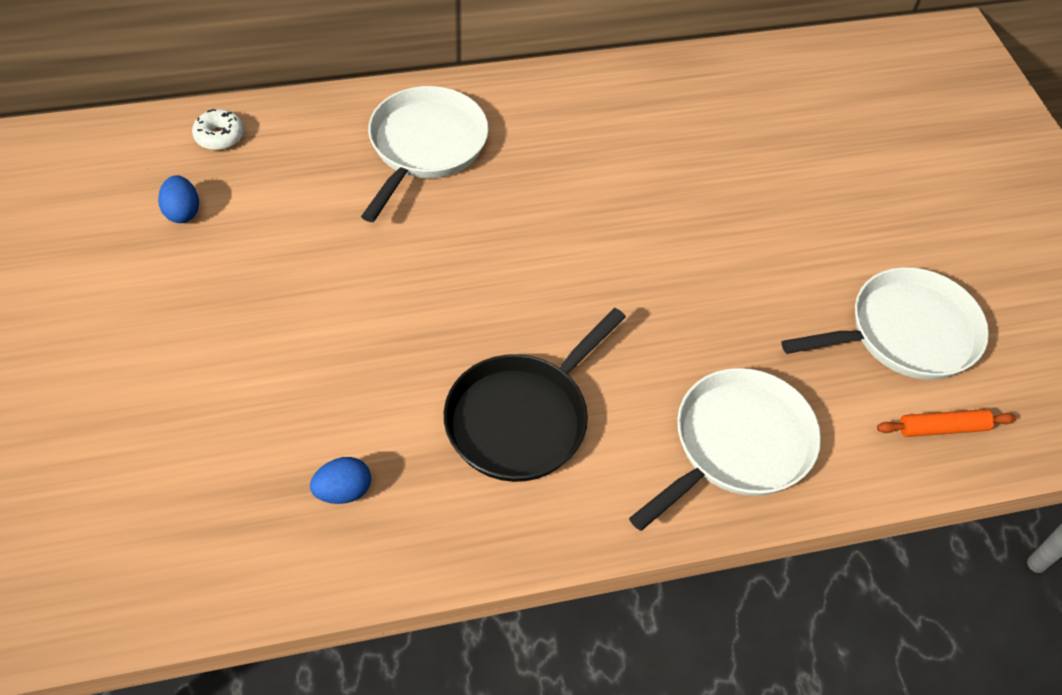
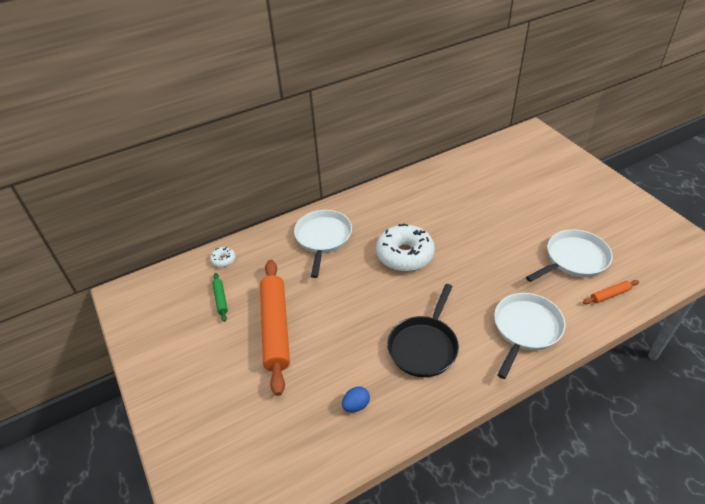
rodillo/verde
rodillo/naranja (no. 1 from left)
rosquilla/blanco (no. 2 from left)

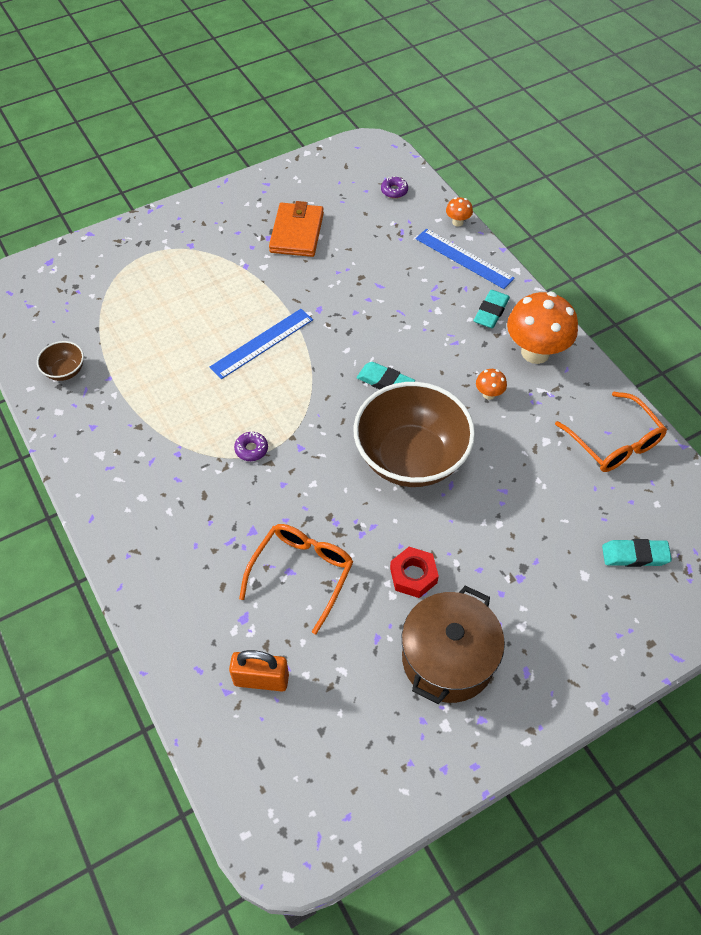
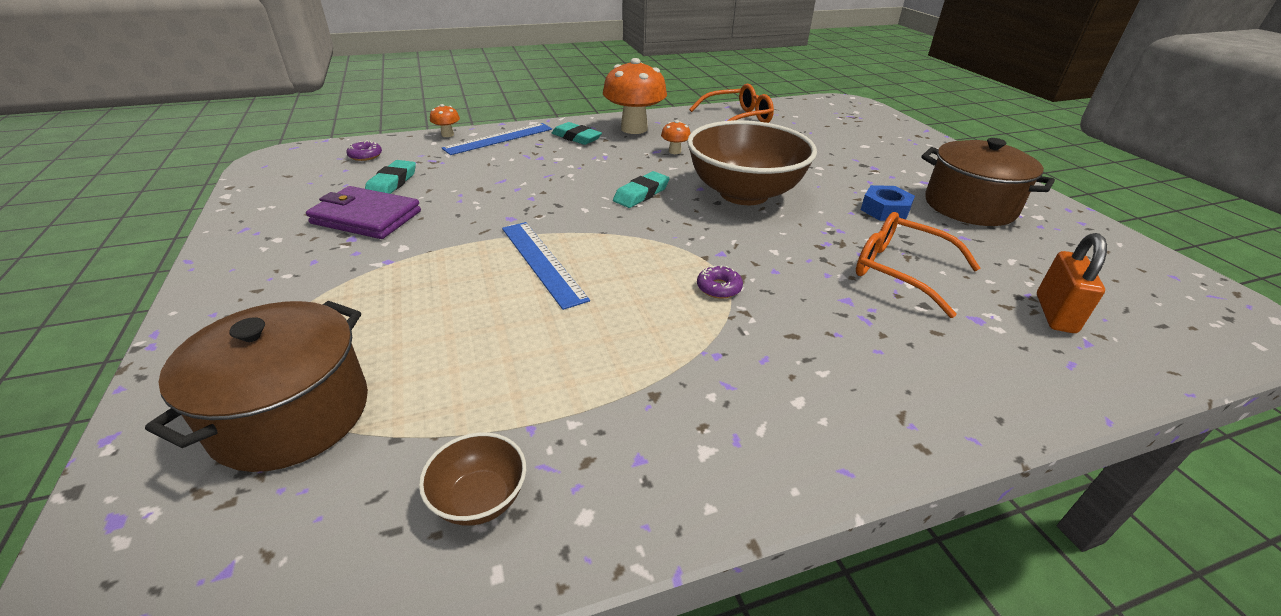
olla/marrón (no. 1 from left)
cartera/morado
goma de borrar/turquesa (no. 1 from left)
tuerca/azul

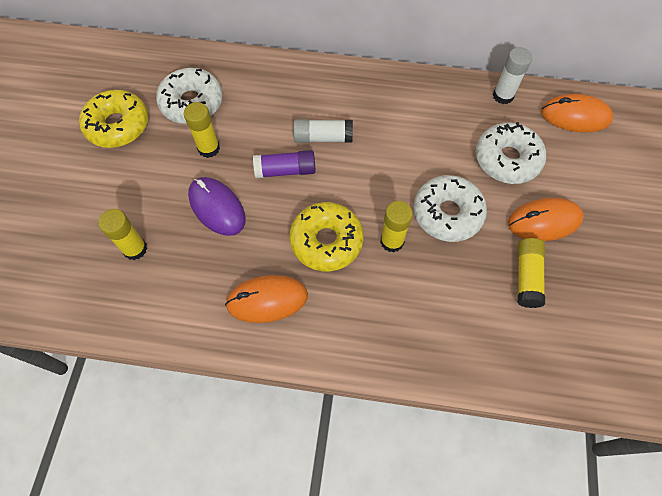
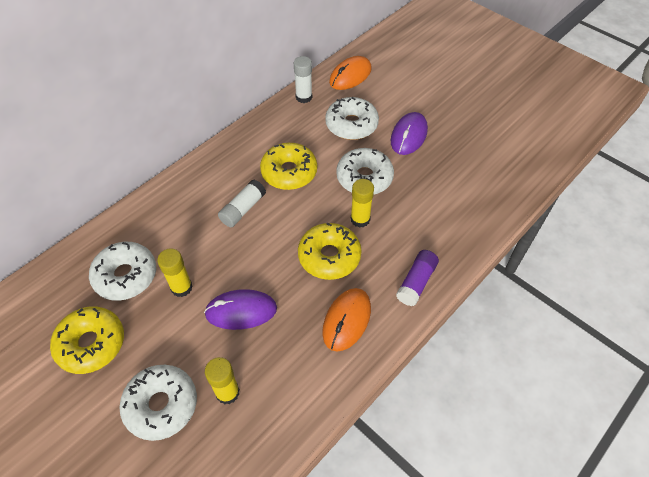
rosquilla/blanco (no. 2 from left)
rosquilla/amarillo (no. 2 from left)
ratón/morado (no. 2 from left)
barra de pegamento/morado
barra de pegamento/amarillo (no. 4 from left in the first image)

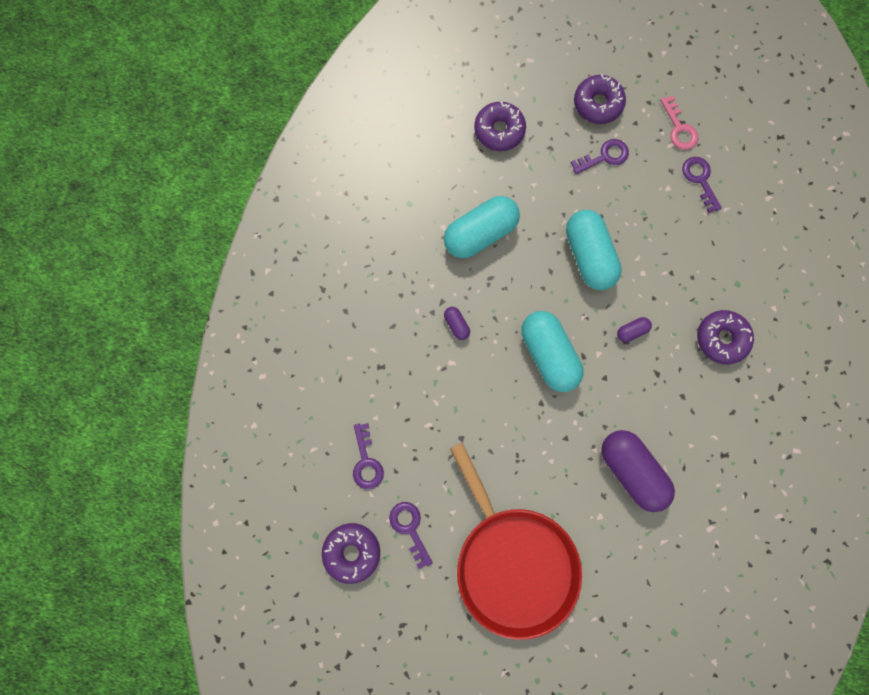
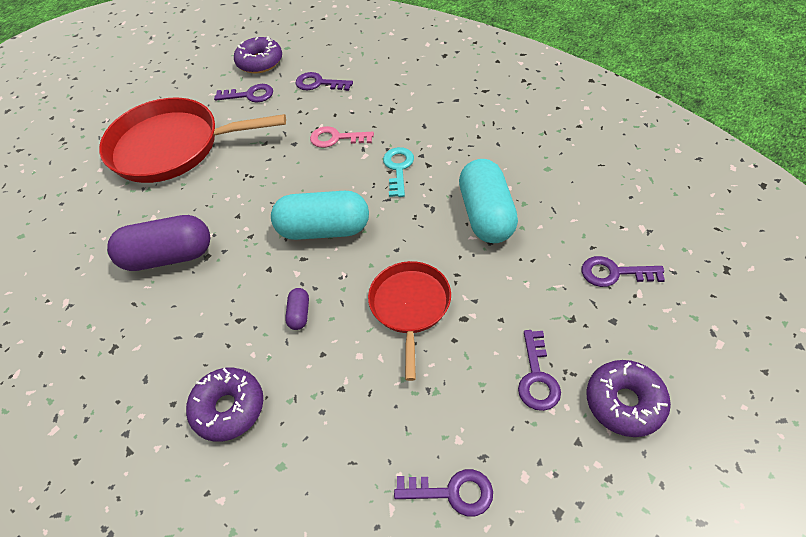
llave/rosa
sartén/rojo (no. 2 from left)
llave/turquesa
llave/morado (no. 5 from left)

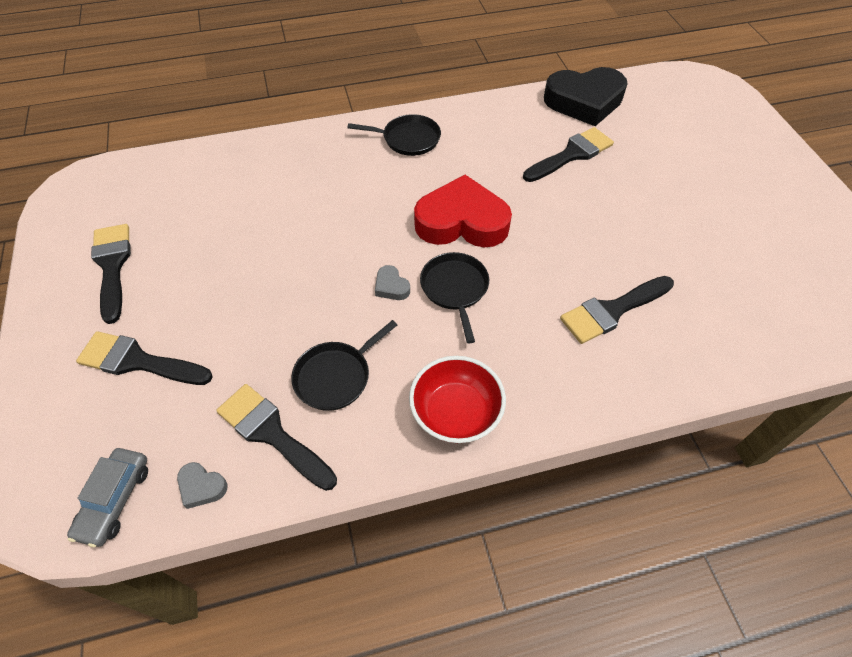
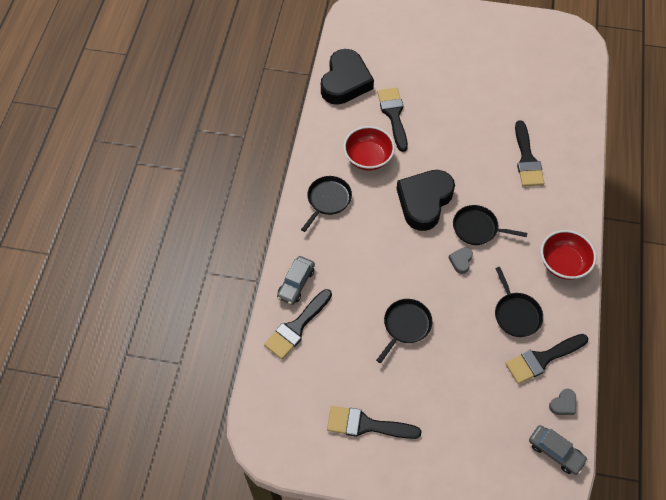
pincel/negro (no. 1 from left)
coche/gris (no. 1 from left)
cuenco/rojo (no. 1 from left)
sartén/negro (no. 2 from left)
corazón/negro (no. 2 from left)
corazón/gris (no. 1 from left)

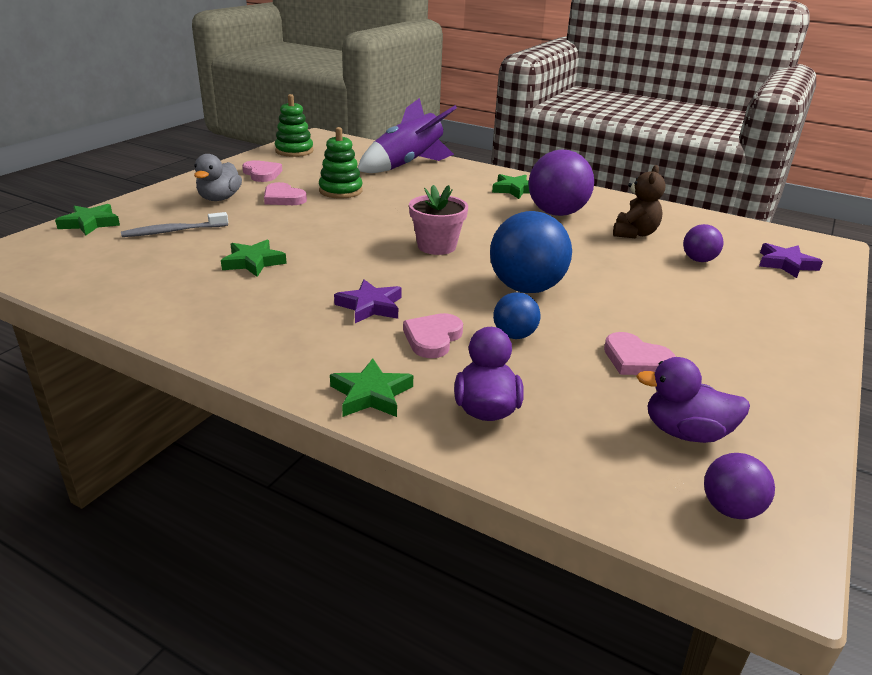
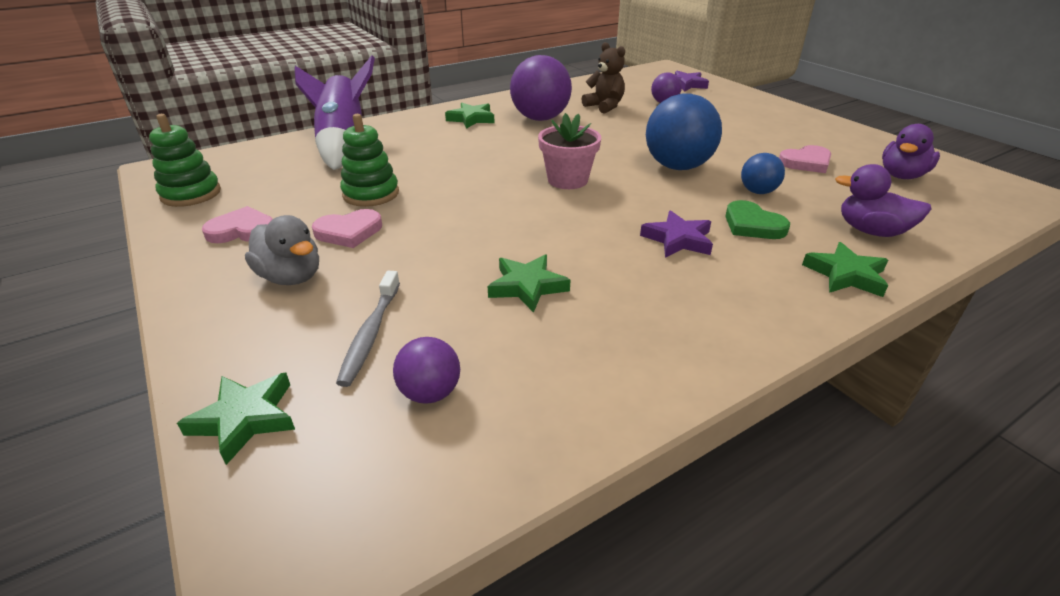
pelota/morado (no. 1 from left)
corazón/verde

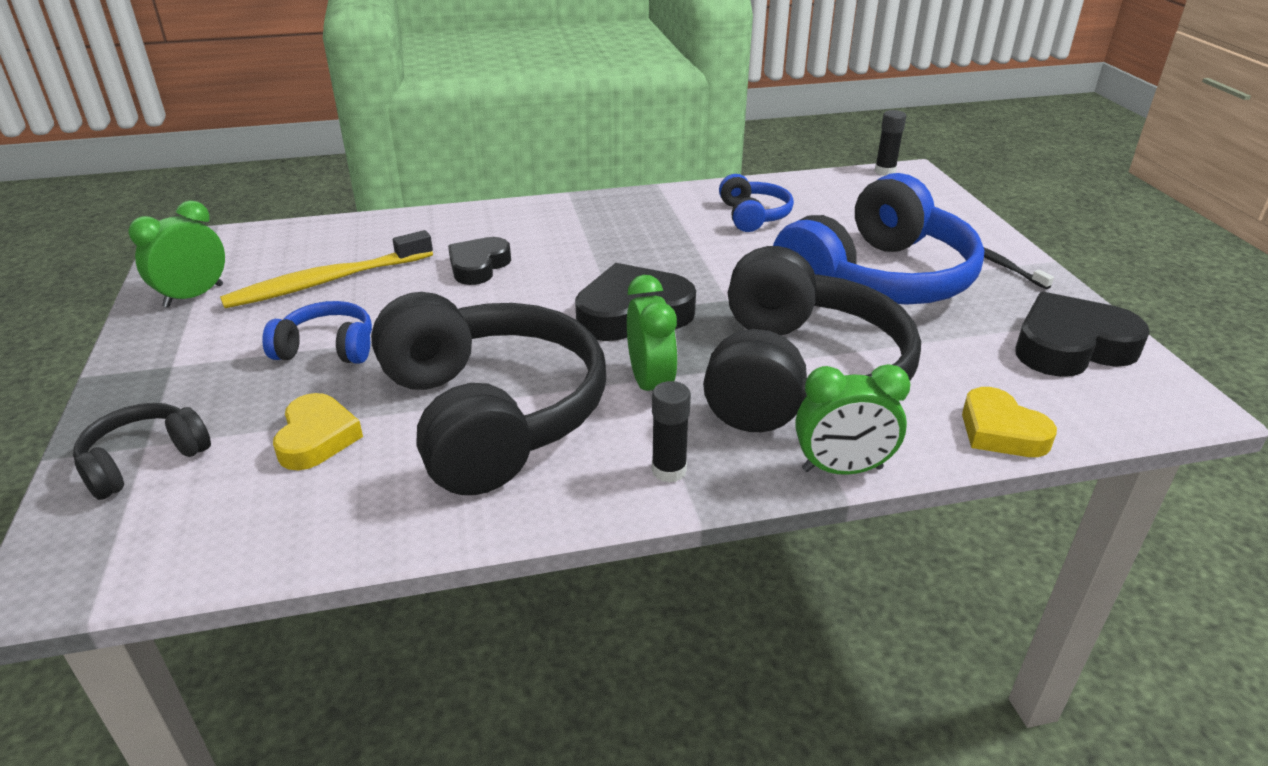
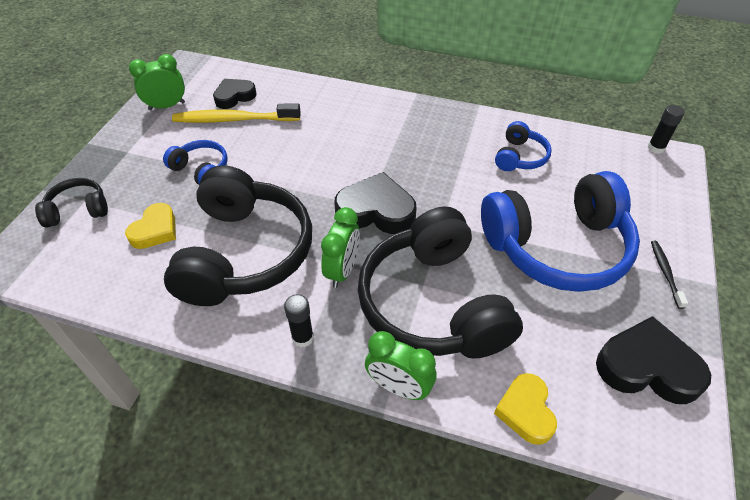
corazón/negro (no. 1 from left)
auriculares/negro (no. 3 from left)

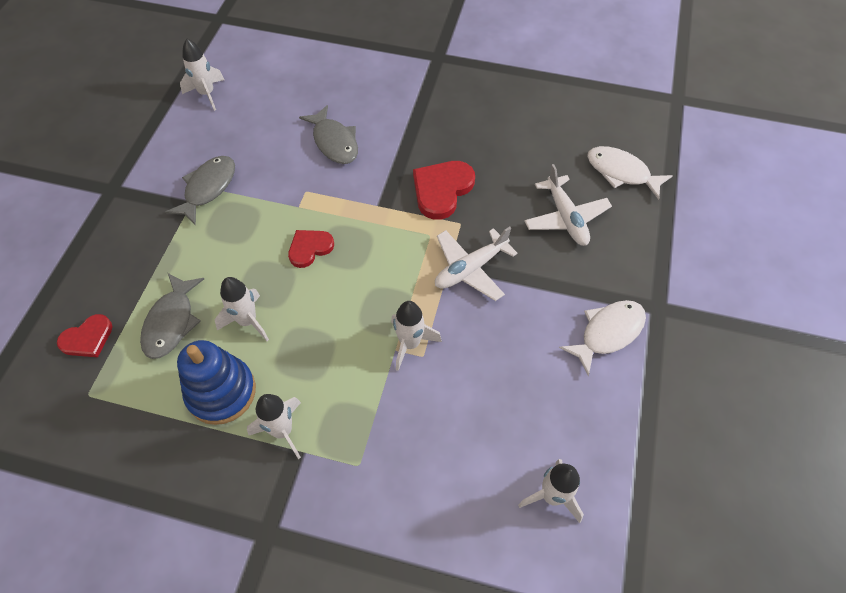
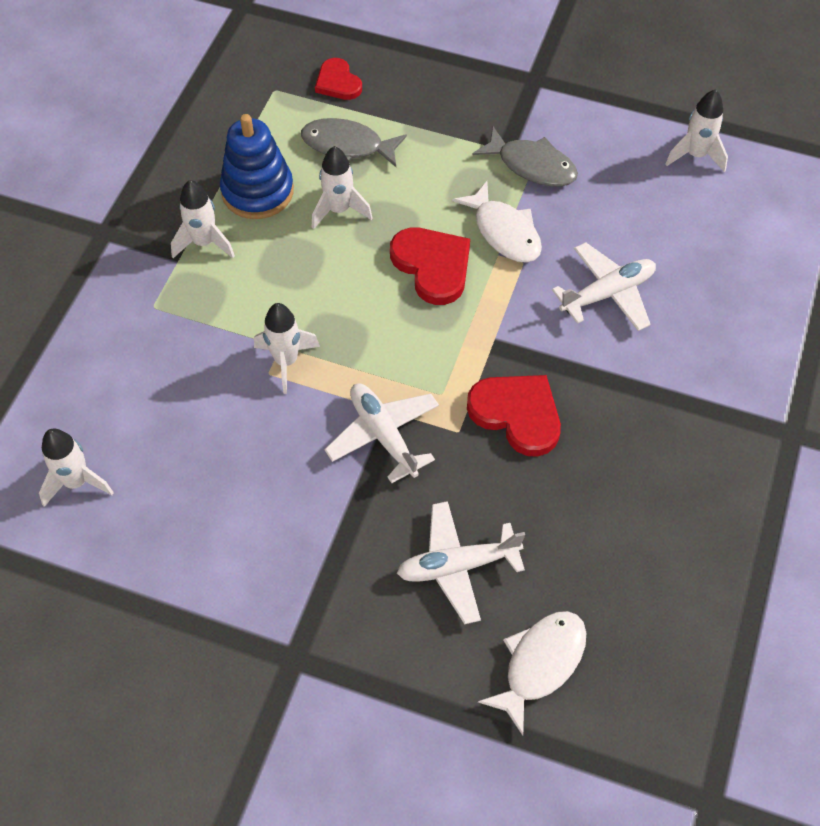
corazón/rojo (no. 2 from left)
pez/blanco (no. 1 from left)
avión/blanco (no. 3 from left)

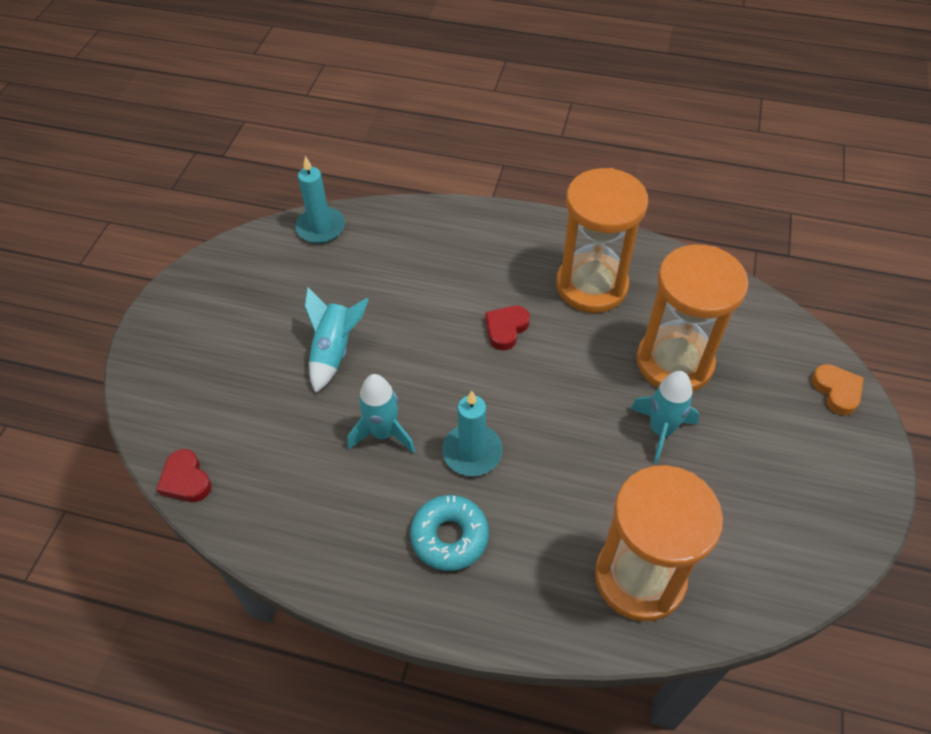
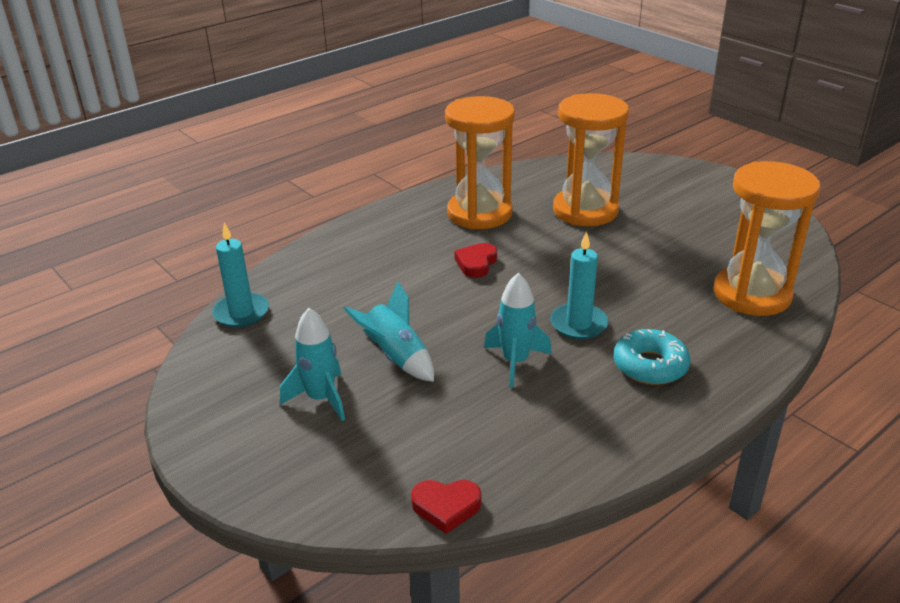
cohete/turquesa (no. 1 from left)
corazón/rojo (no. 2 from left)
corazón/naranja

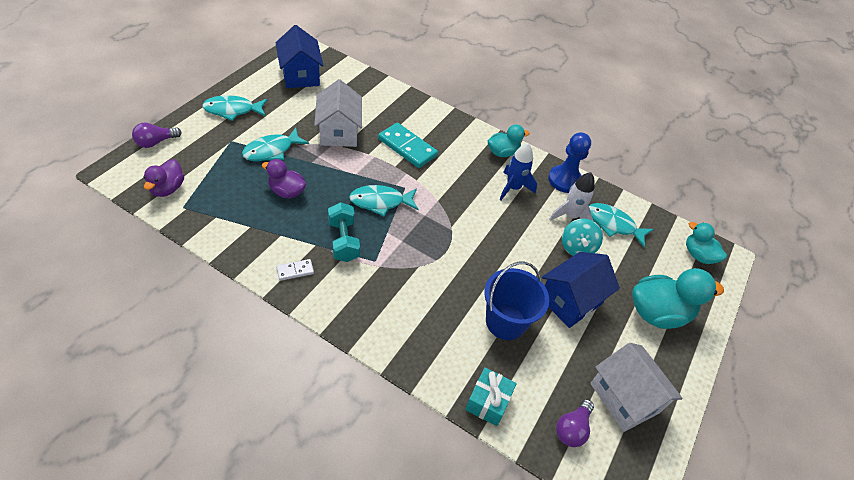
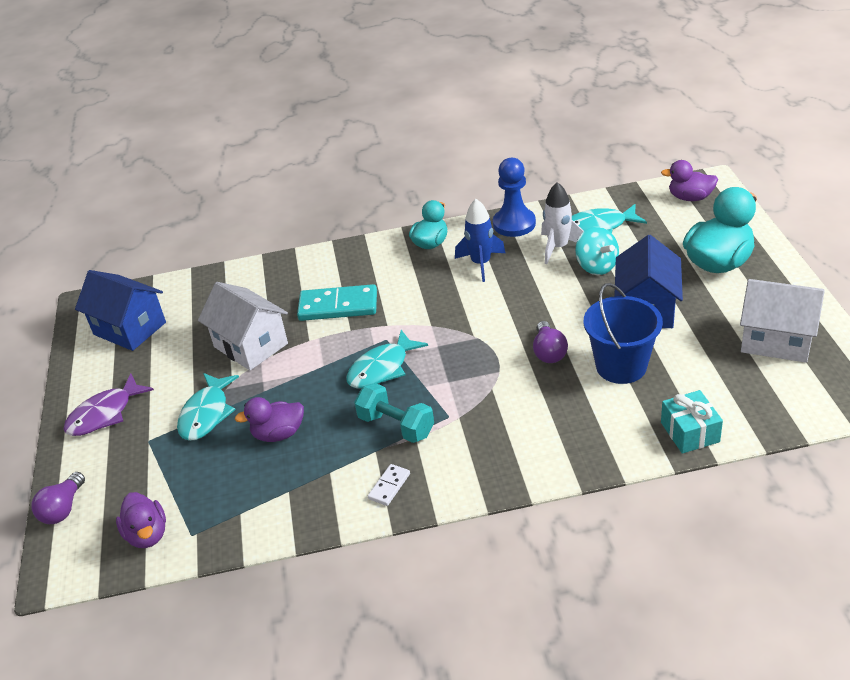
pez/morado
bombilla/morado (no. 2 from left)
pato/morado (no. 3 from left)

